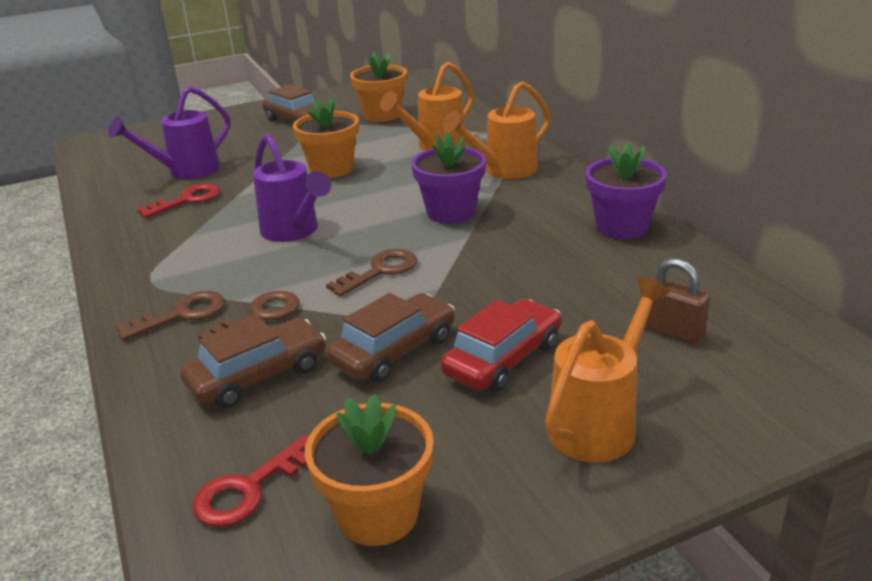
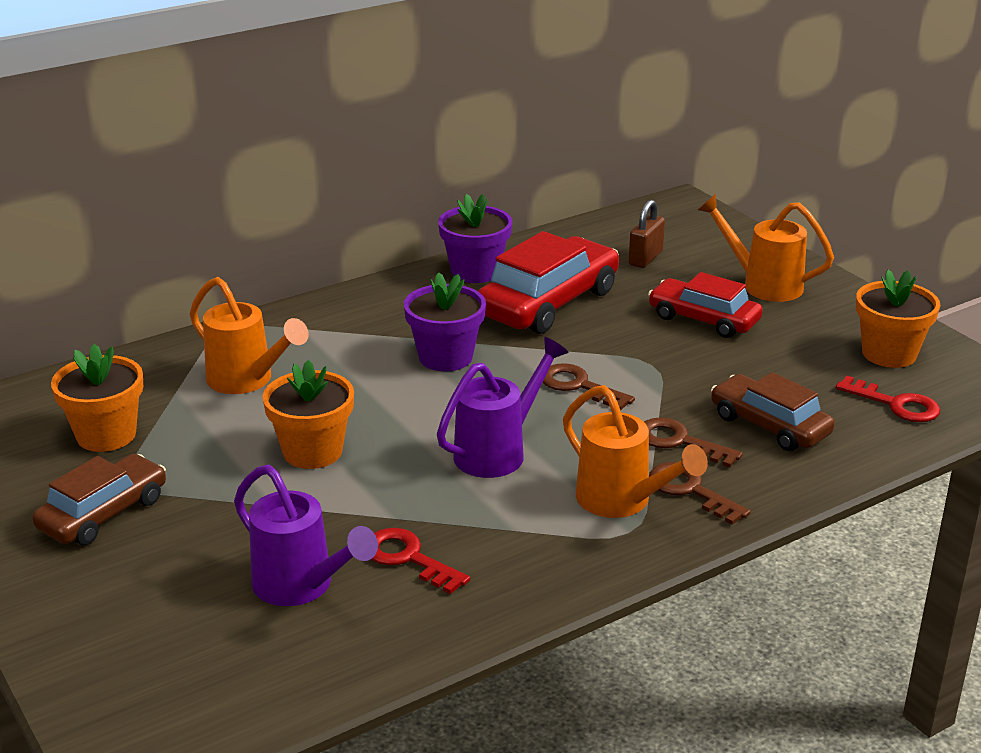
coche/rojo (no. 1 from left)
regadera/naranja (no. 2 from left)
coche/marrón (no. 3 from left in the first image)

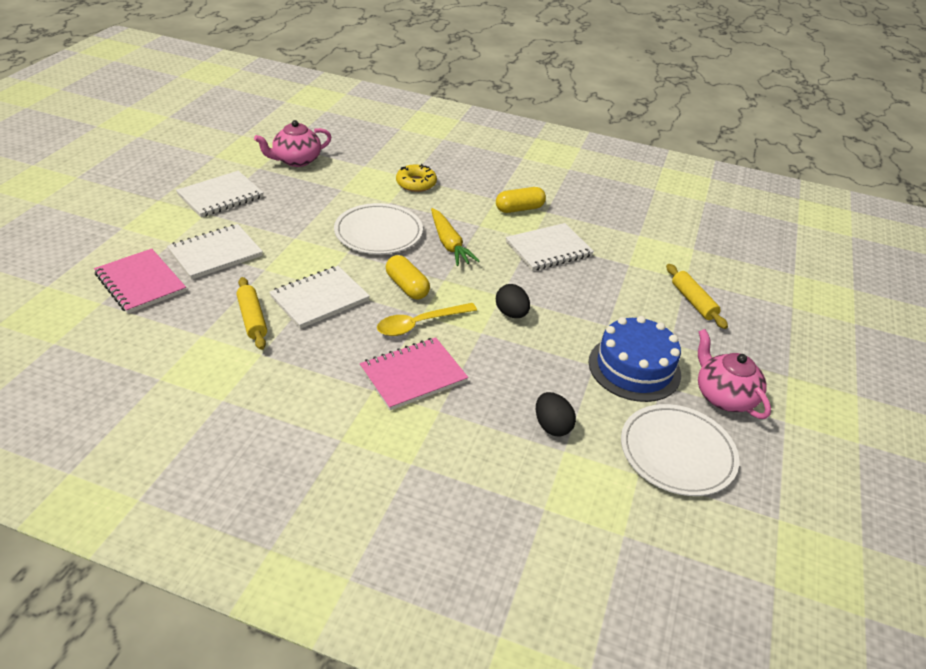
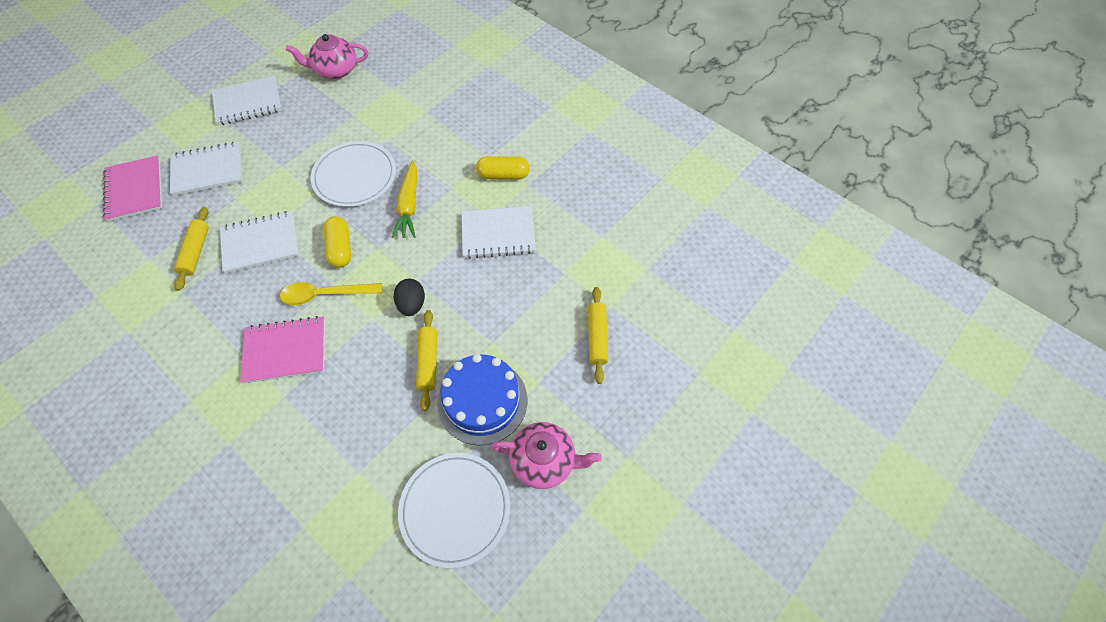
rodillo/amarillo (no. 2 from left)
tetera/rosa (no. 2 from left)
rosquilla/amarillo
huevo/negro (no. 2 from left in the first image)

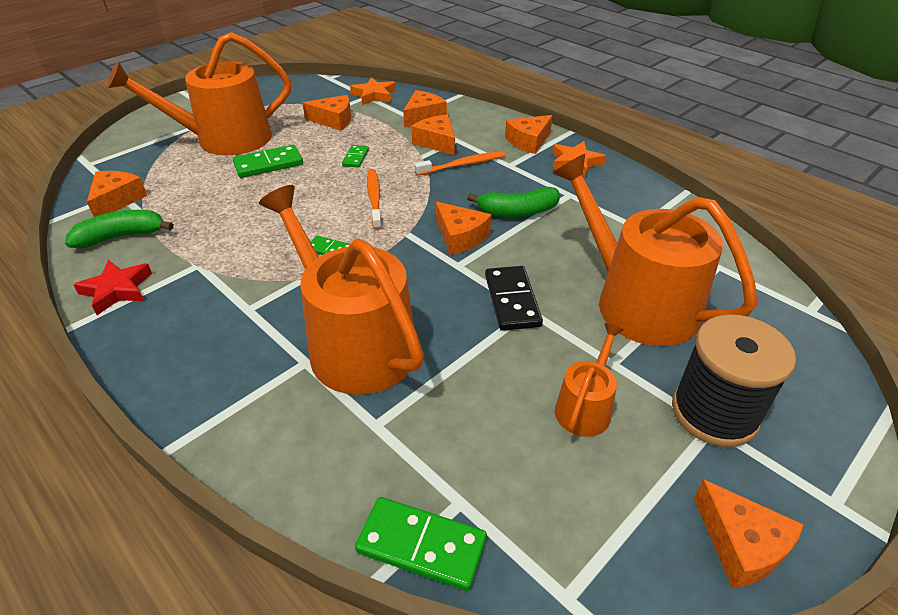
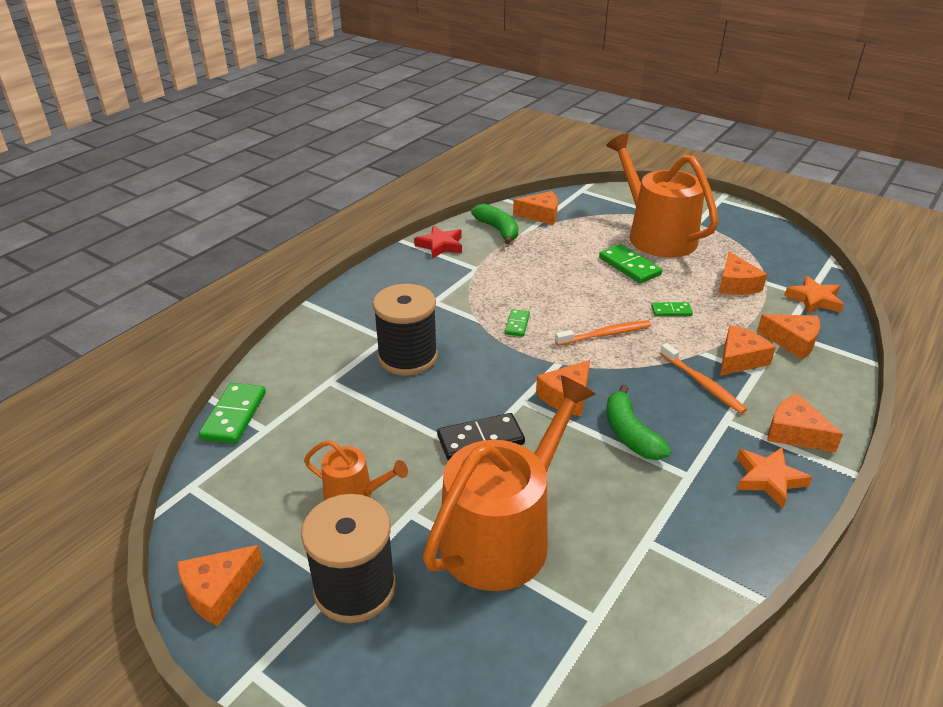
carrete/negro (no. 2 from left)

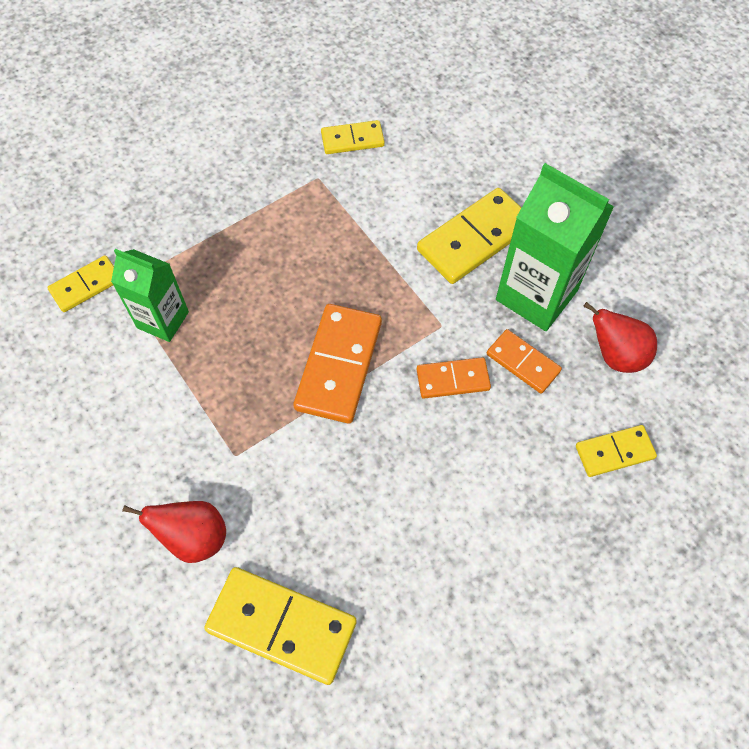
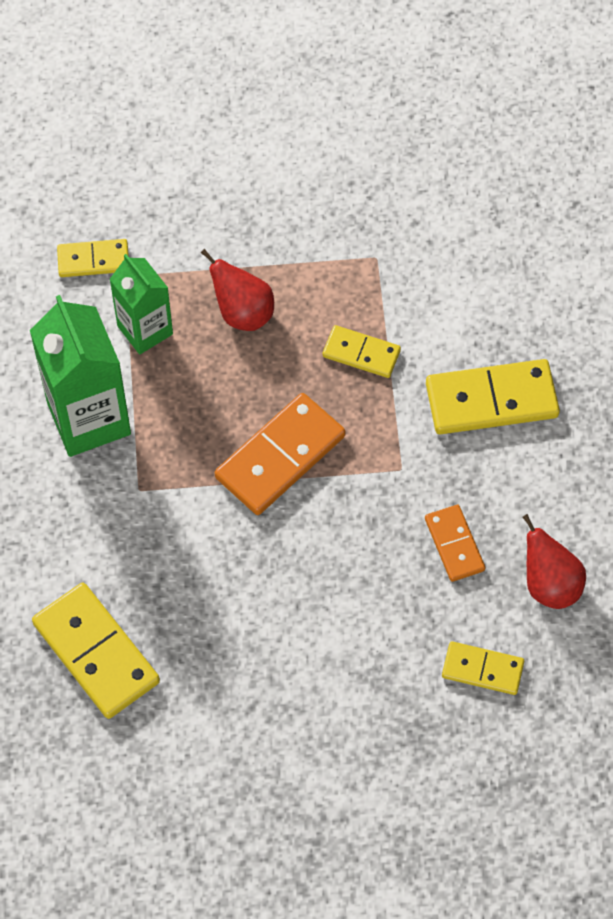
cartón de leche/verde (no. 1 from left)
pera/rojo (no. 1 from left)
ficha de dominó/amarillo (no. 3 from left)
ficha de dominó/naranja (no. 2 from left in the first image)

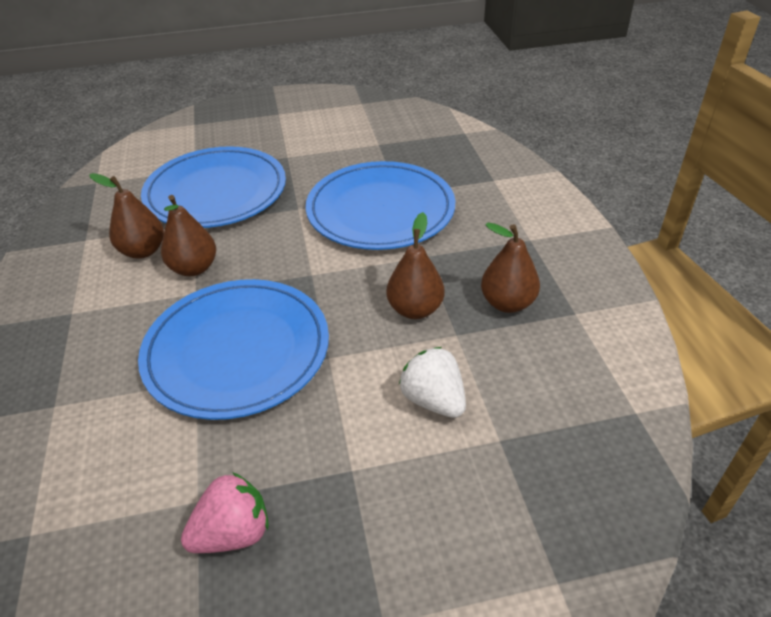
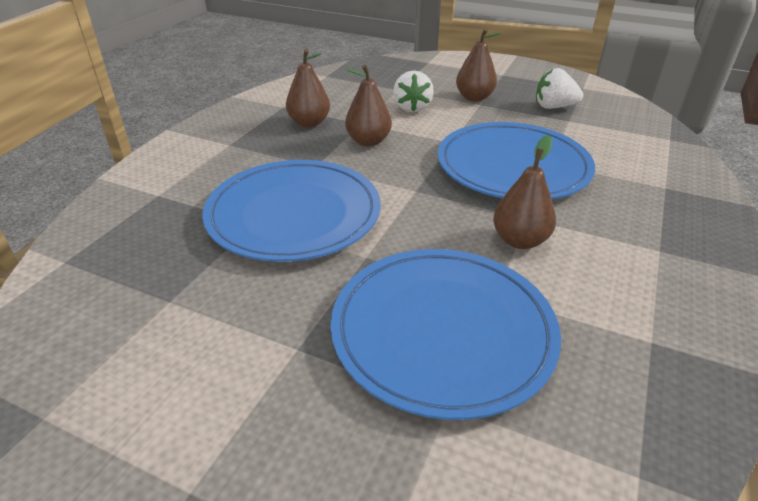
pera/marrón (no. 3 from left)
fresa/blanco (no. 2 from left)

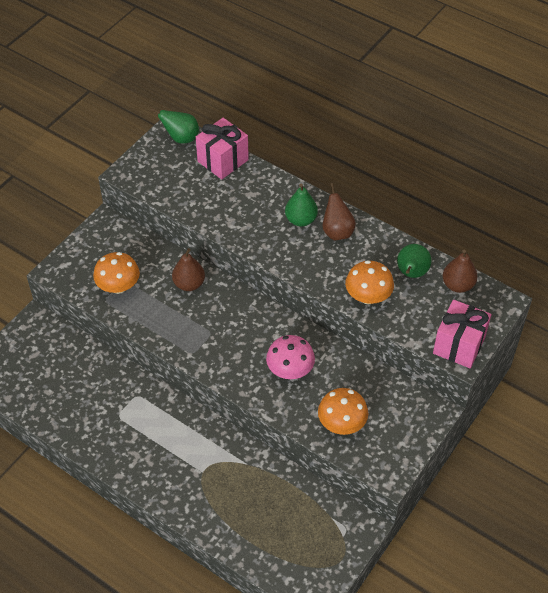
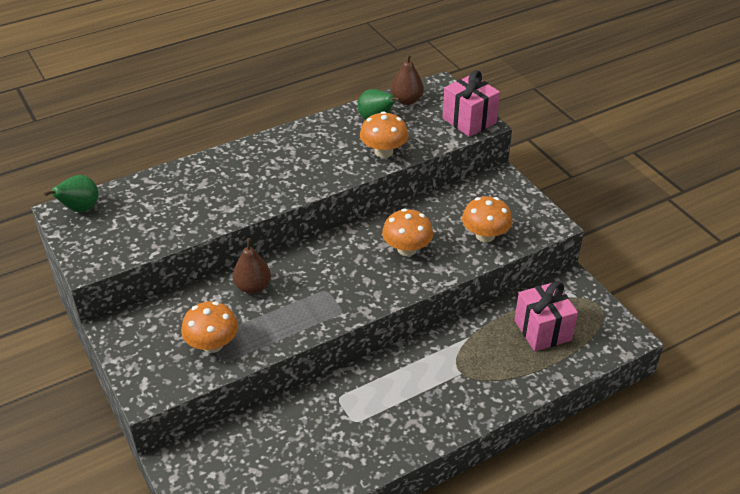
seta/naranja (no. 3 from left)
regalo/rosa (no. 2 from left)
pera/verde (no. 2 from left in the first image)
pera/marrón (no. 2 from left in the first image)

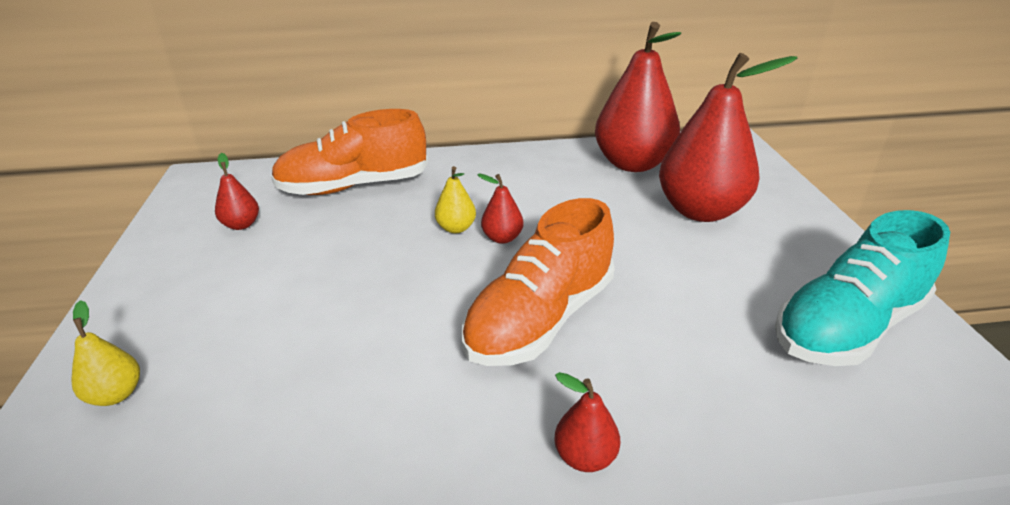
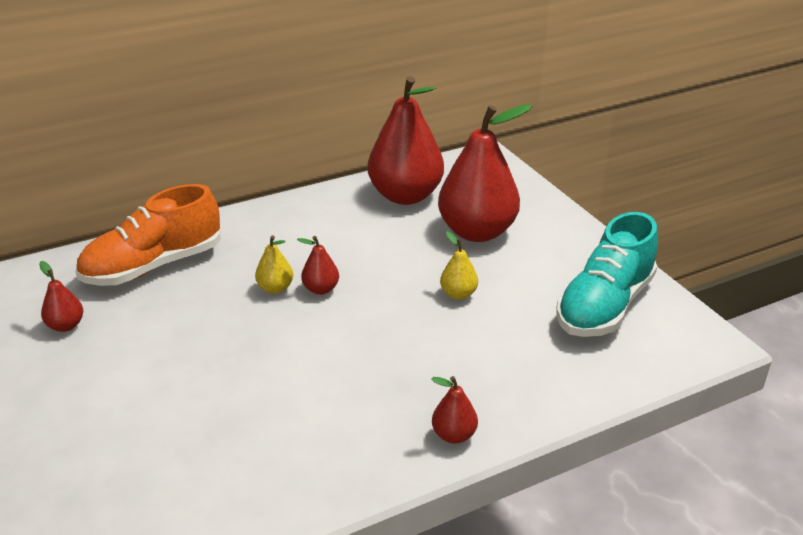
pera/amarillo (no. 2 from left)
zapato/naranja (no. 2 from left in the first image)

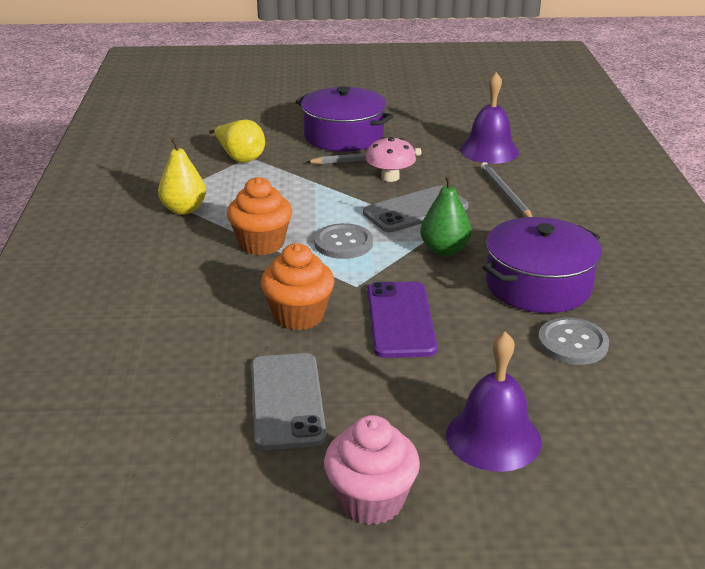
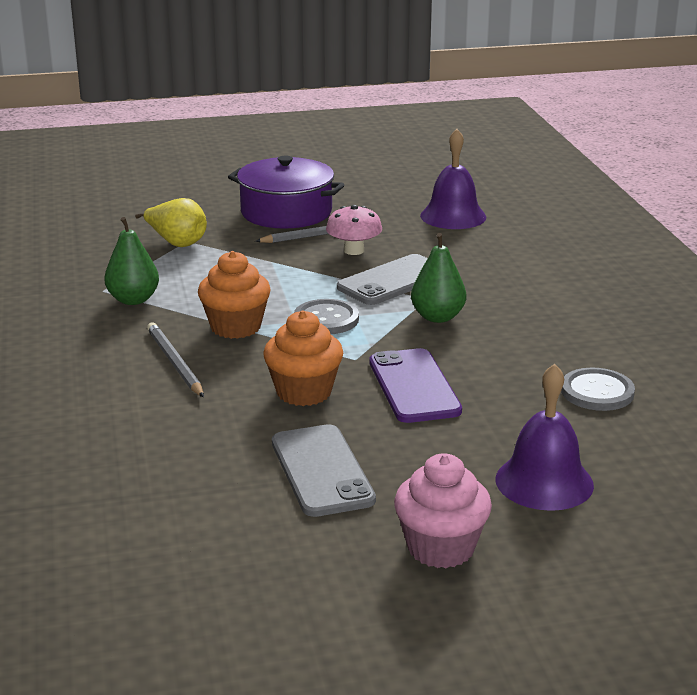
pera/verde (no. 1 from left)
lápiz/gris (no. 1 from left)
olla/morado (no. 2 from left in the first image)

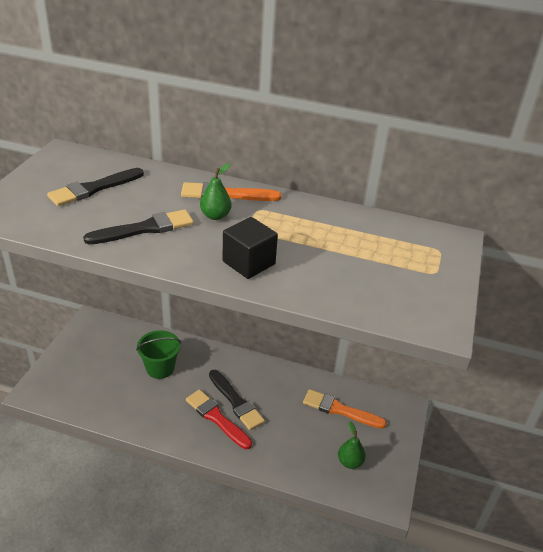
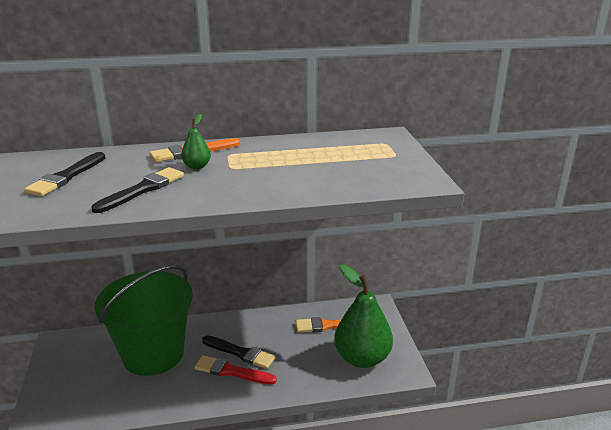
balde/verde
pera/verde (no. 2 from left)
cubo/negro

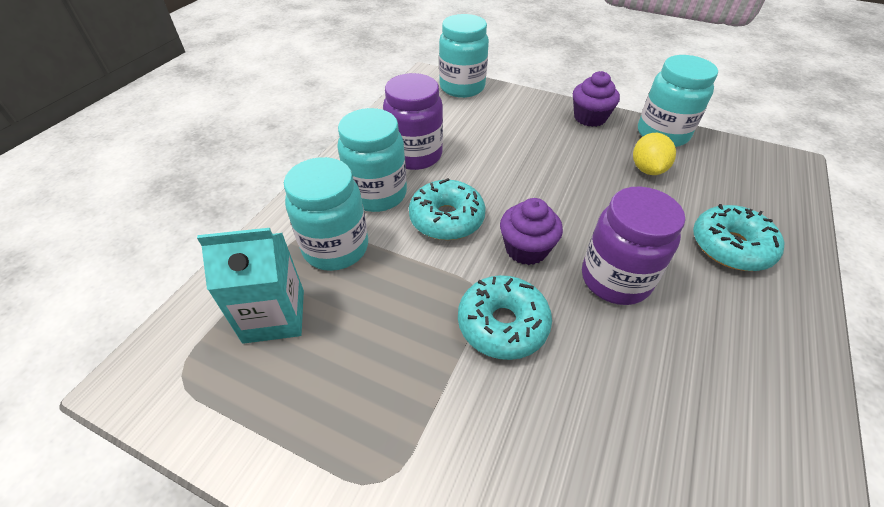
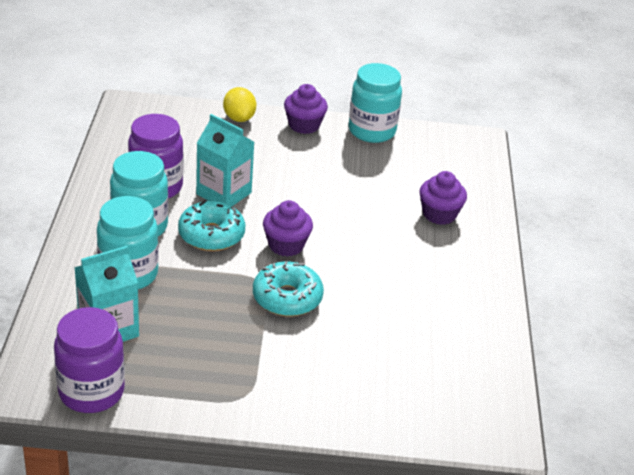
tarro/morado (no. 1 from left)
cartón de leche/turquesa (no. 2 from left)
limón/amarillo
magdalena/morado (no. 3 from left)
tarro/turquesa (no. 3 from left in the first image)

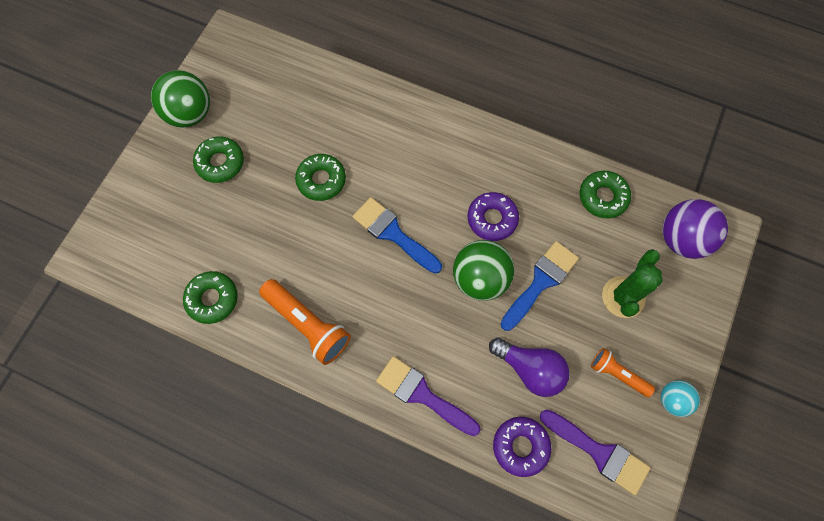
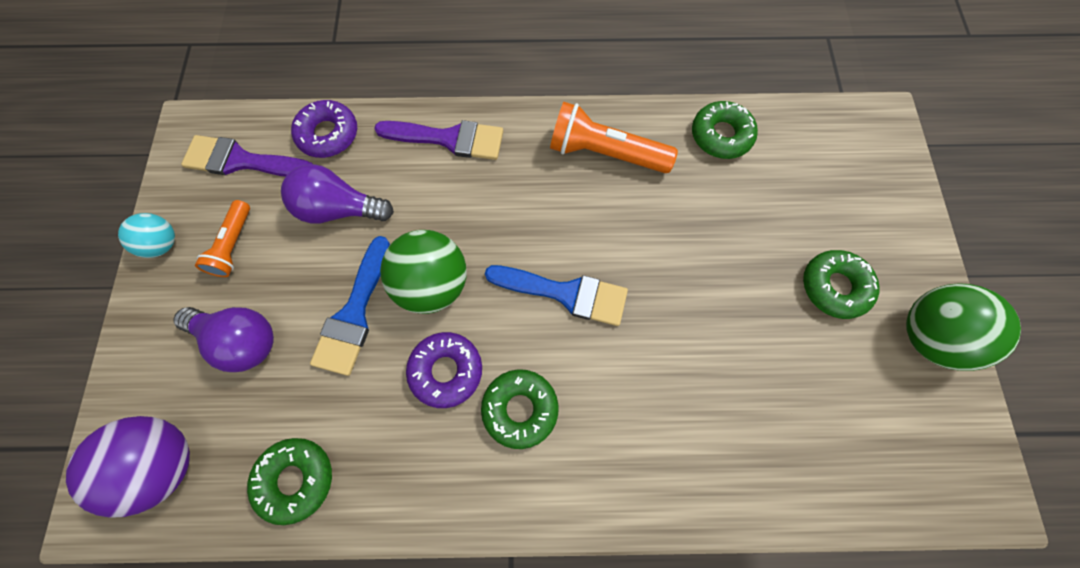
bombilla/morado (no. 1 from left)
lámpara de mano/naranja (no. 1 from left)
rosquilla/verde (no. 2 from left)

